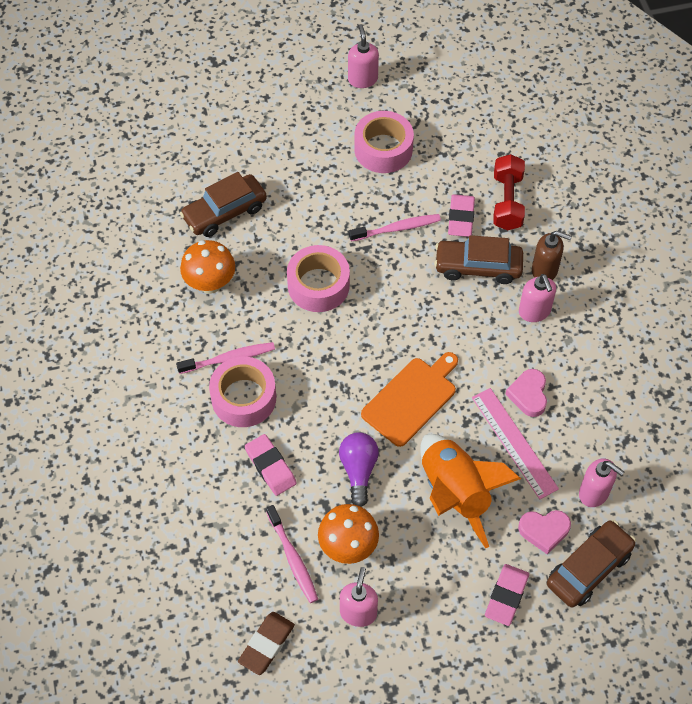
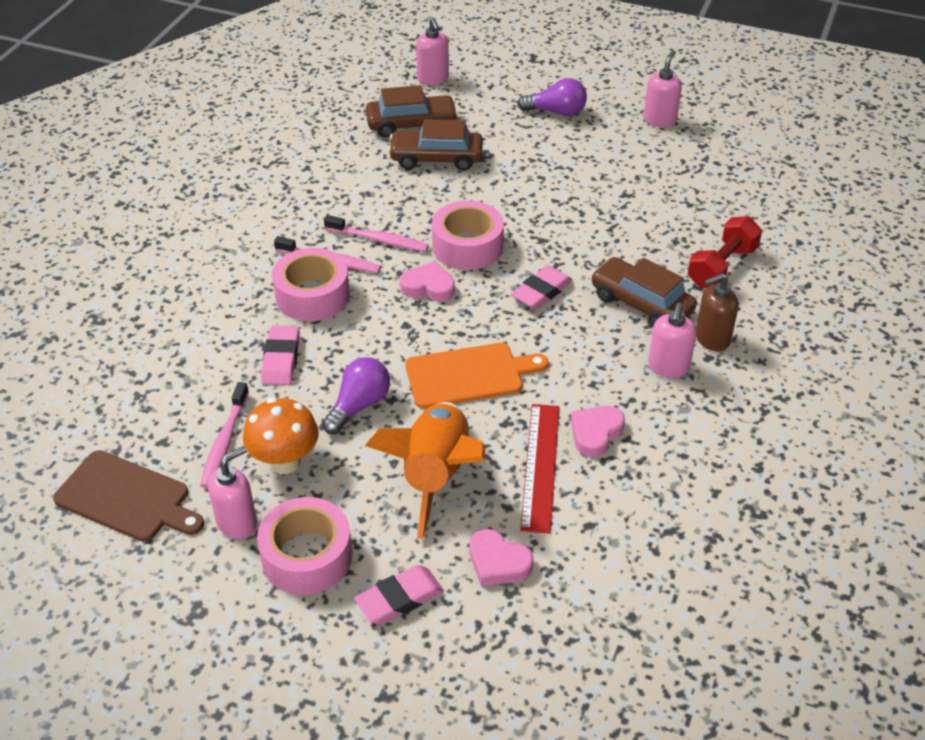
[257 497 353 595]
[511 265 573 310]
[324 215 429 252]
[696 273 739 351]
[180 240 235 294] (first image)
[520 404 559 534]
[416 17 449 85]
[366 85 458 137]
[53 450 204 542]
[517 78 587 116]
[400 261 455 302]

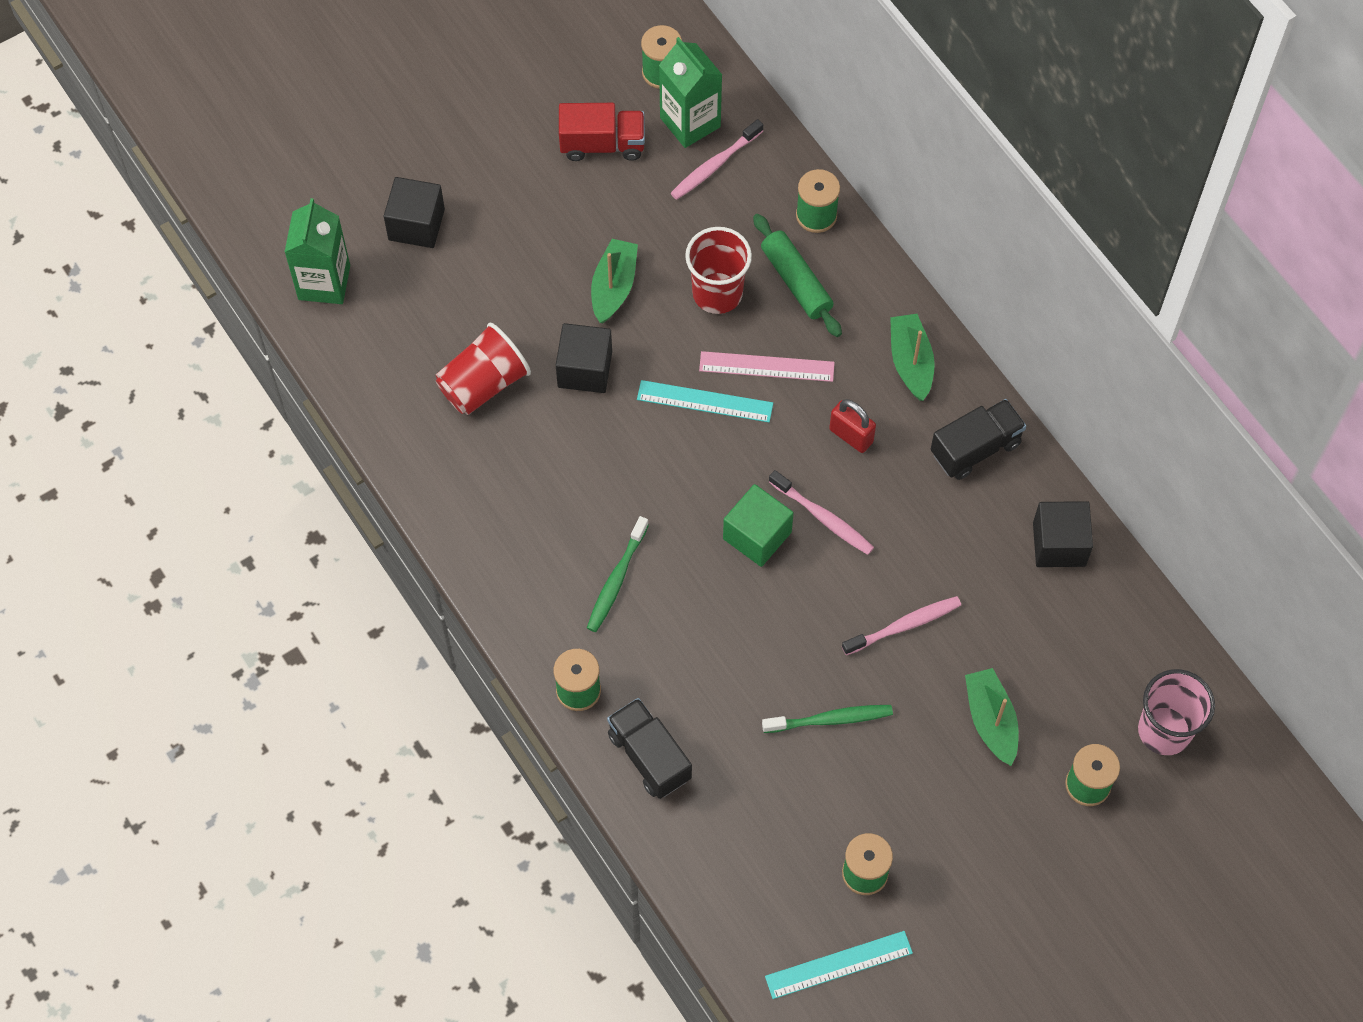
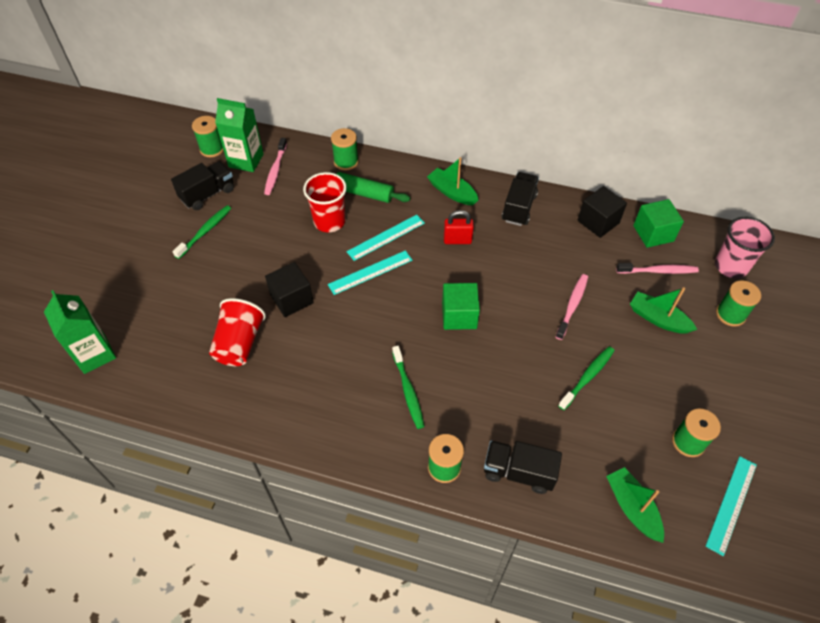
[171 161 234 210]
[384 177 445 248] (first image)
[606 467 664 543]
[346 215 425 261]
[616 263 699 274]
[633 199 684 248]
[172 205 231 259]

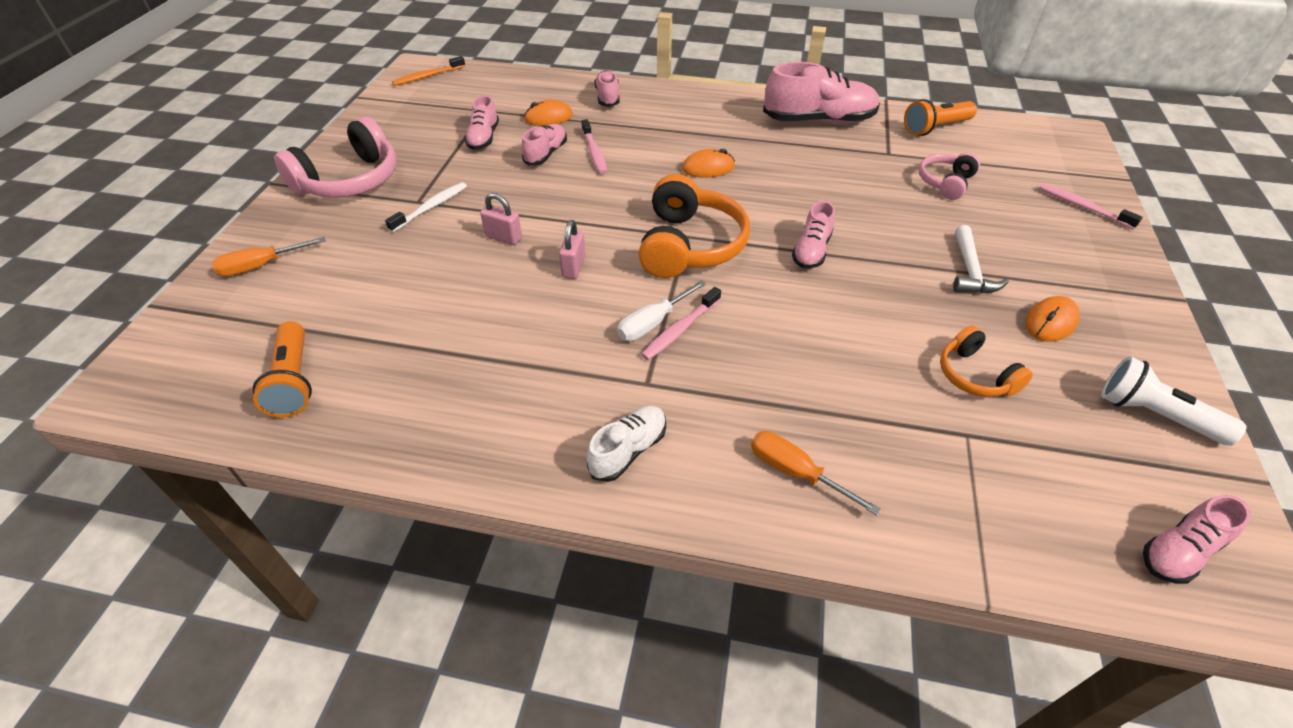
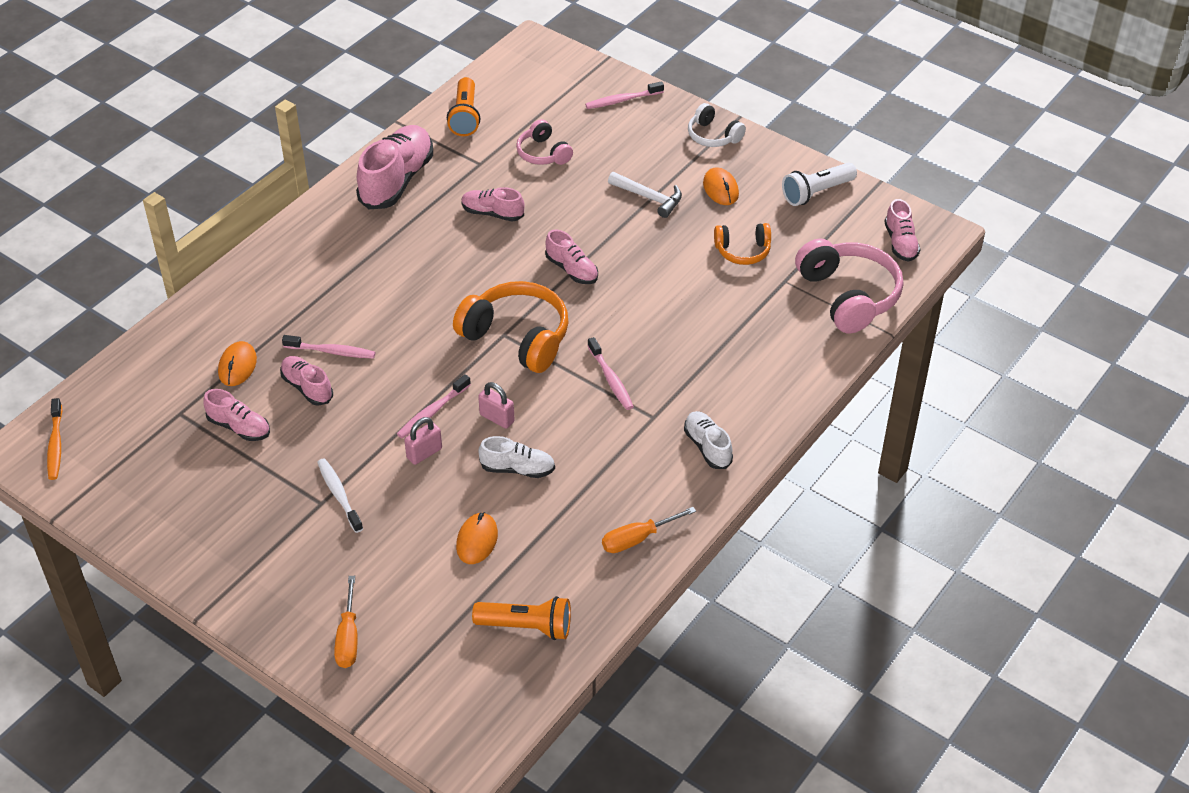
[461 187 525 222]
[795 238 903 334]
[456 512 498 564]
[617 280 706 341] (first image)
[602 507 696 553]
[688 103 746 147]
[397 374 471 438]
[478 436 555 478]

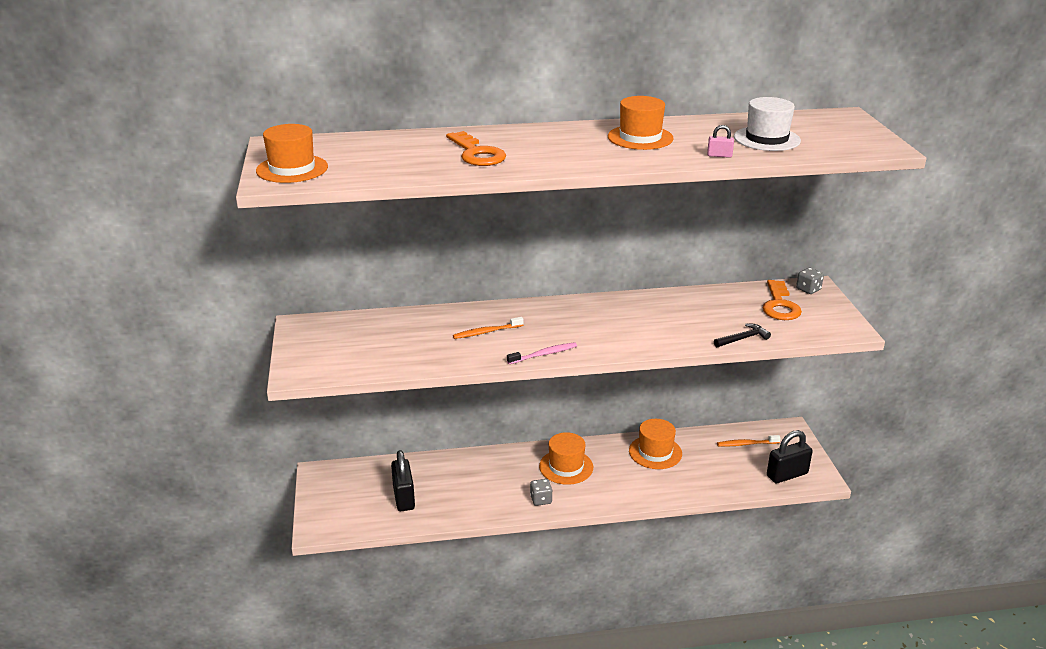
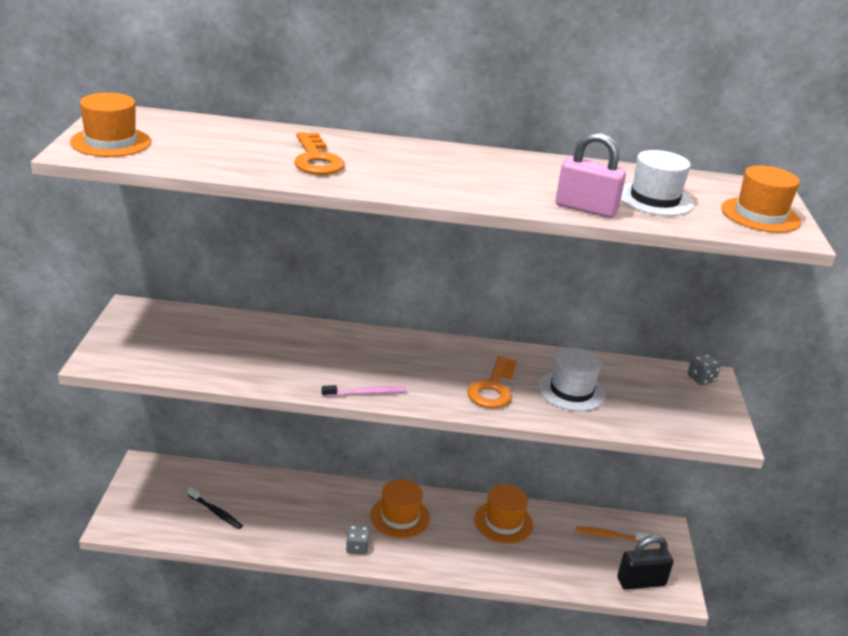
[721 165 801 233]
[556 132 626 218]
[467 356 517 409]
[453 317 524 339] (first image)
[714 324 771 347] (first image)
[188 487 243 529]
[538 348 606 411]

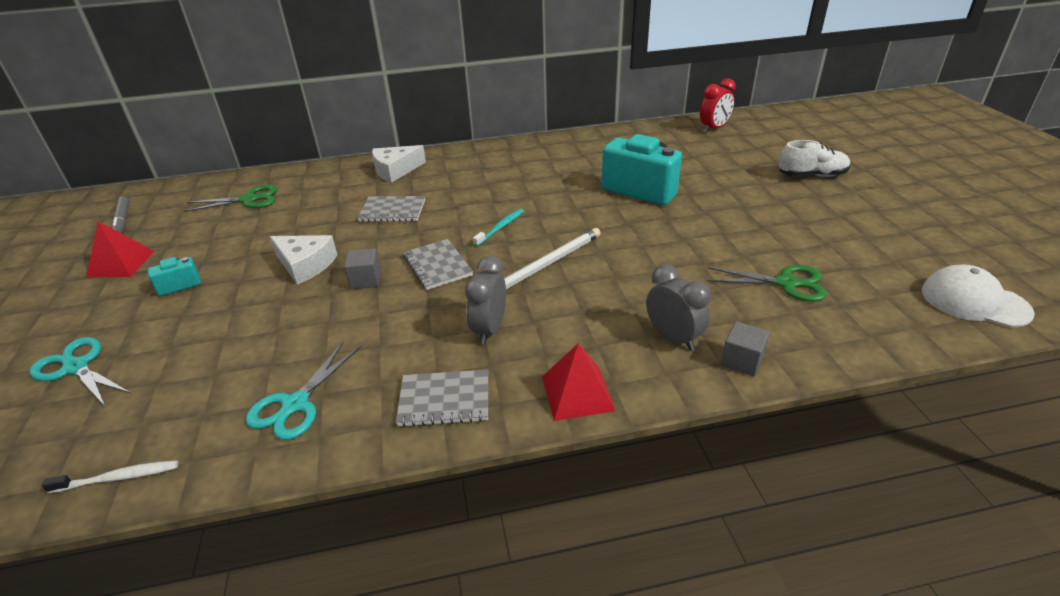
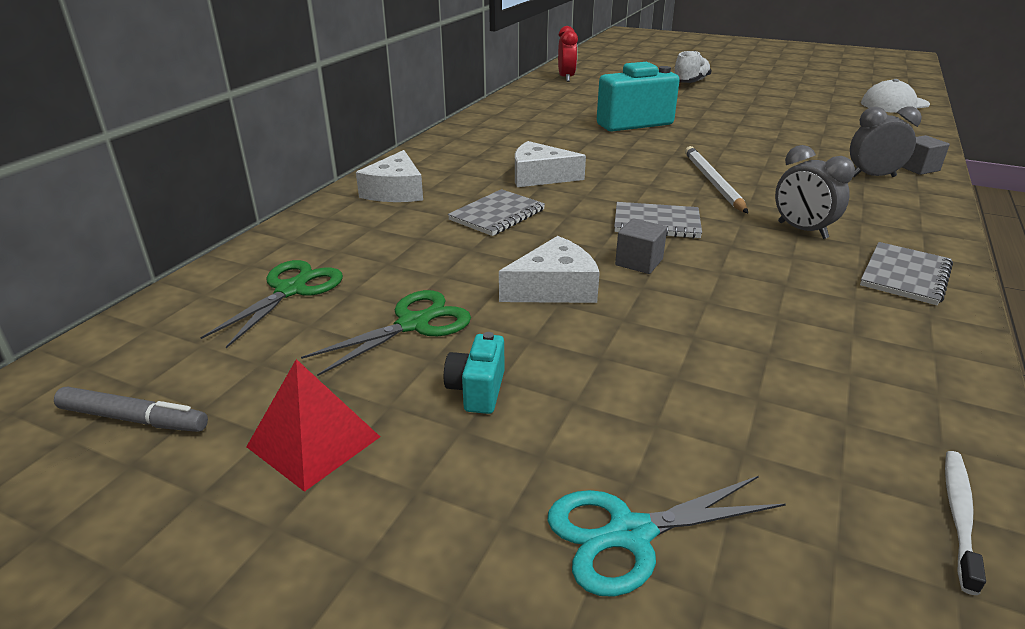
[473 209 524 246] (first image)
[301 290 471 376]
[246 342 361 440] (first image)
[542 343 616 421] (first image)
[515 141 586 187]

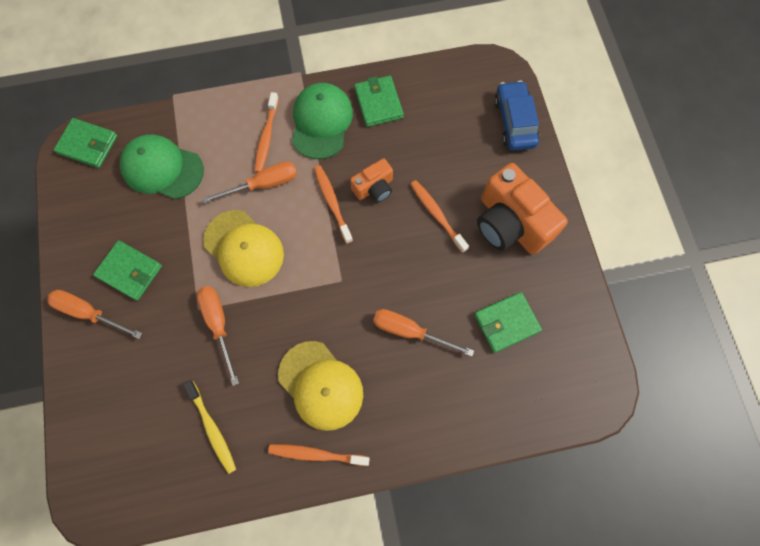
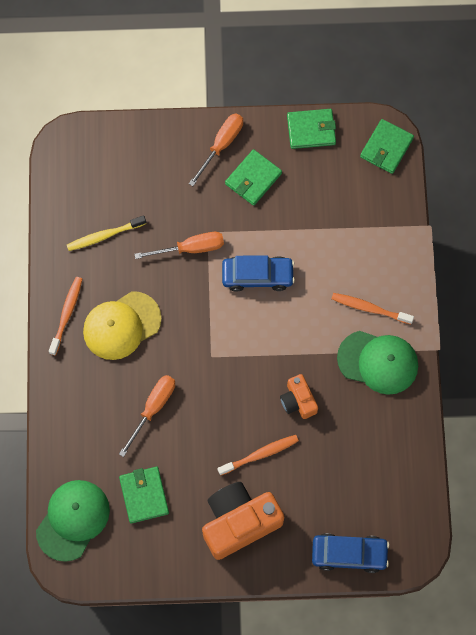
[287 109 336 149]
[36 480 110 562]
[202 162 297 203] (first image)
[314 165 353 244] (first image)
[222 255 295 292]

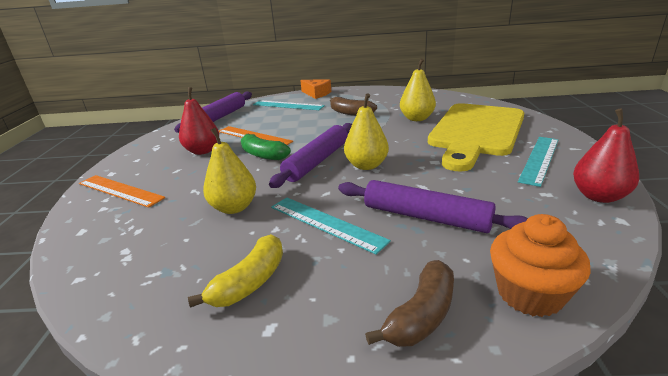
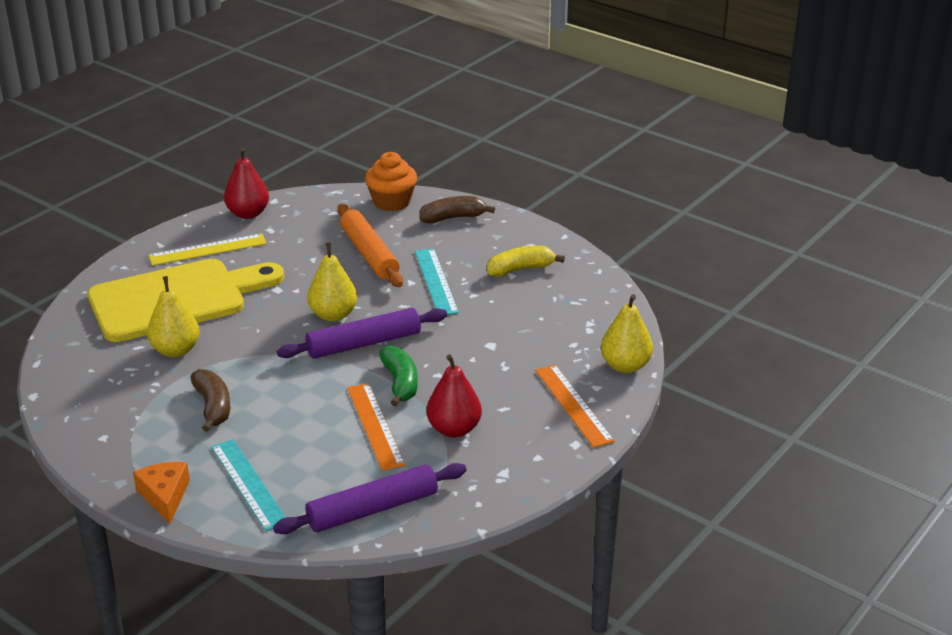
[601 294 653 373]
[148 234 267 266]
[337 204 403 287]

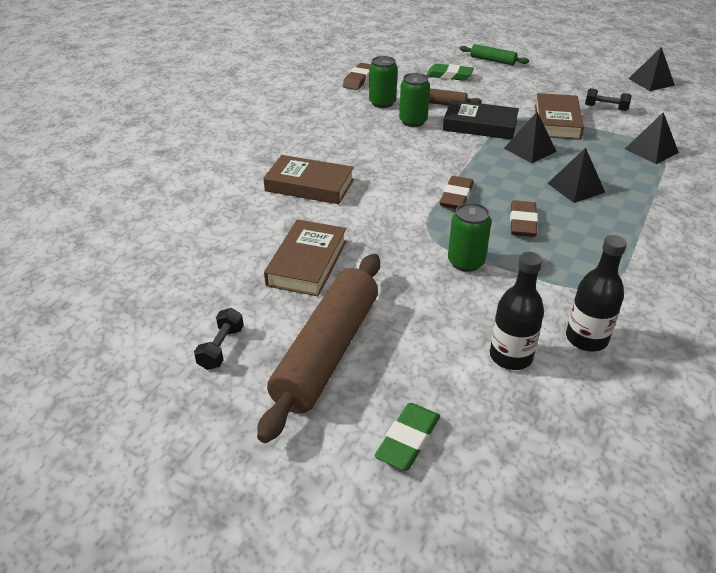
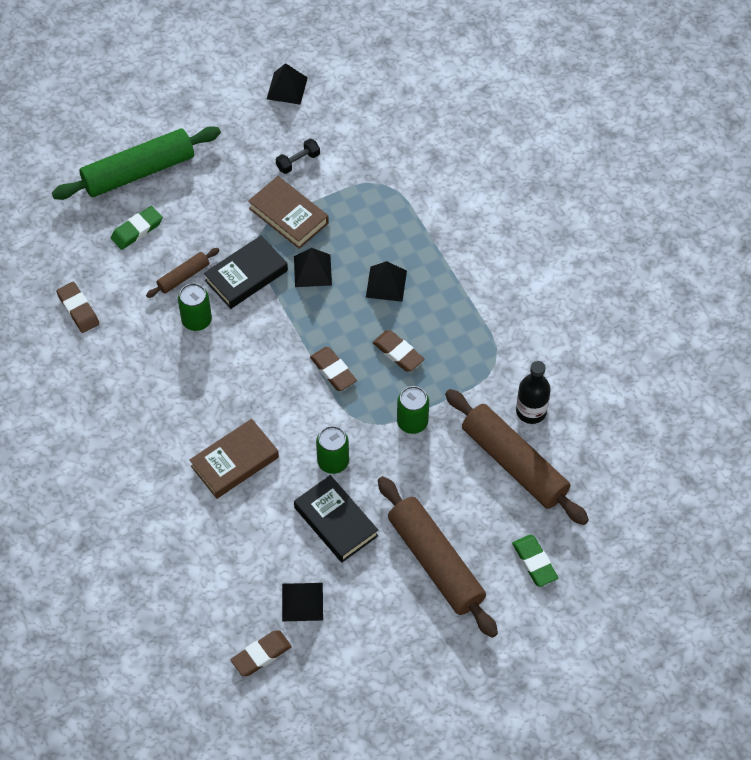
[52 126 221 200]
[316 426 349 474]
[282 583 323 621]
[294 475 378 562]
[445 389 589 525]
[194 308 244 370] (first image)
[231 630 292 676]

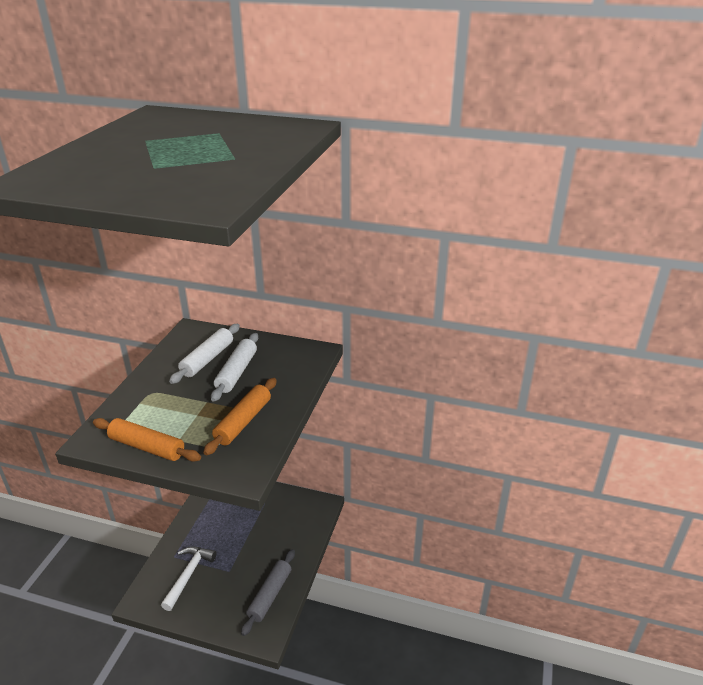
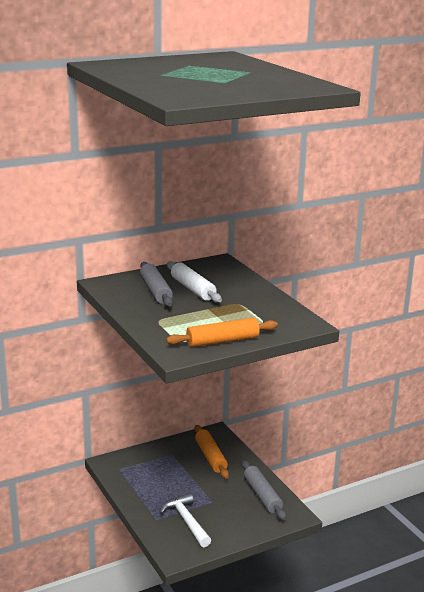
[140 262 173 307]
[195 425 229 479]

